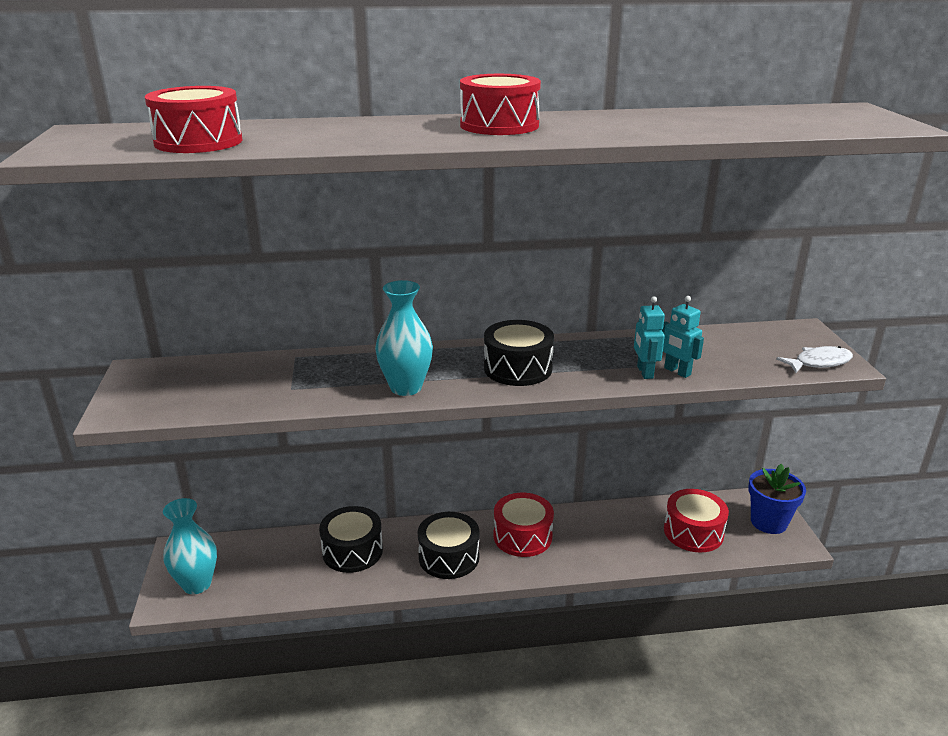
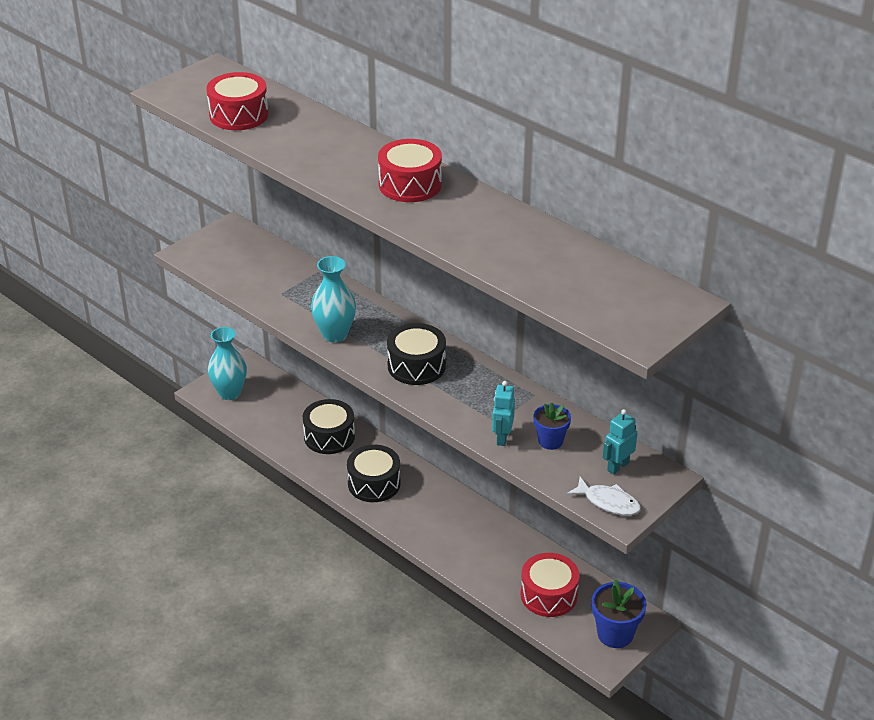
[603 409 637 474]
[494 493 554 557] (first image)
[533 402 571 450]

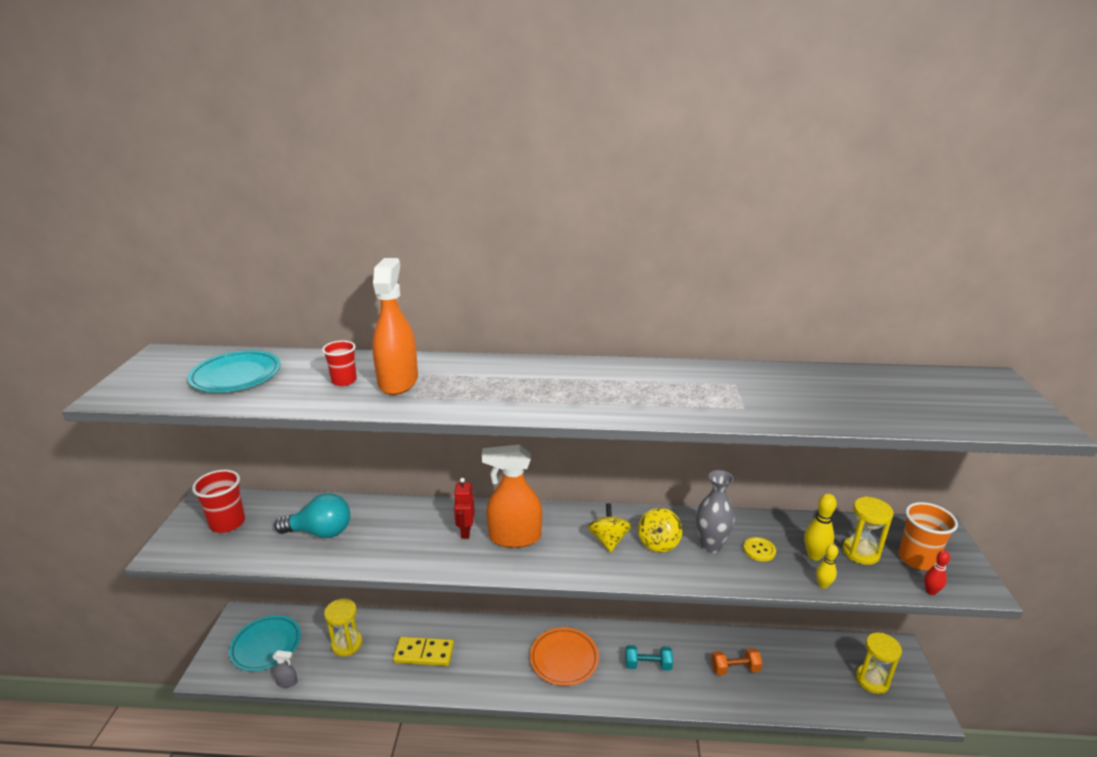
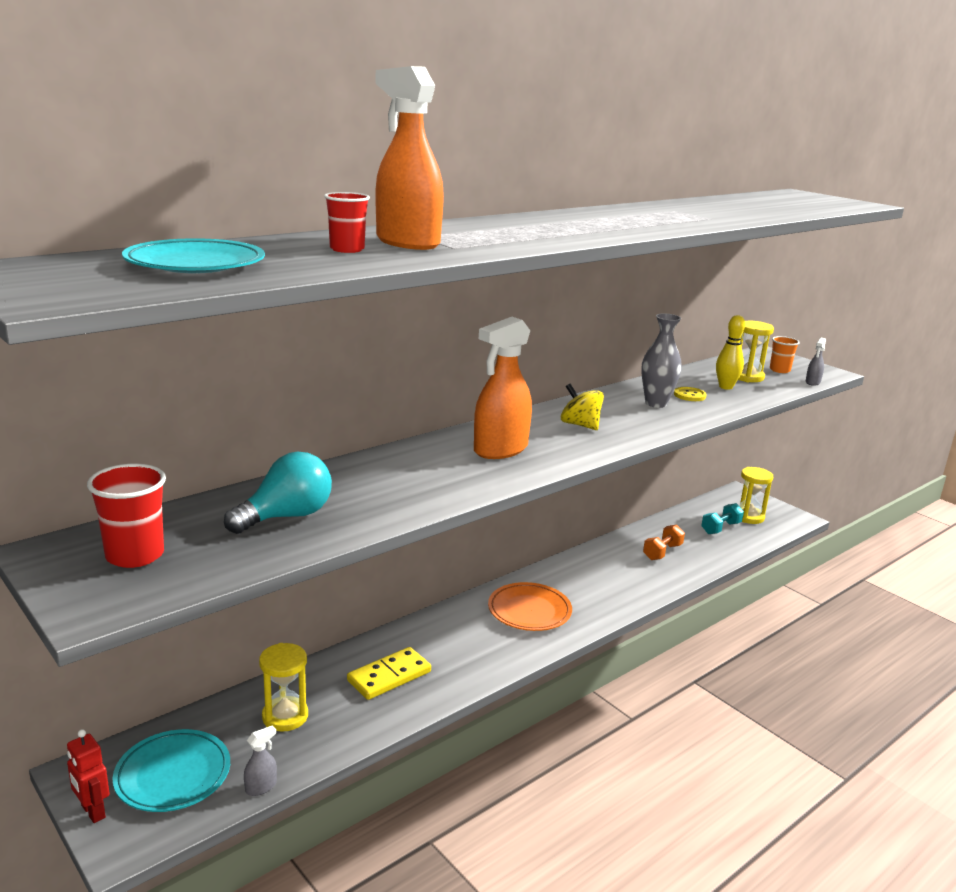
[67 729 110 823]
[770 336 800 373]
[638 508 682 553] (first image)
[816 544 838 589] (first image)
[806 338 826 386]
[701 503 744 534]

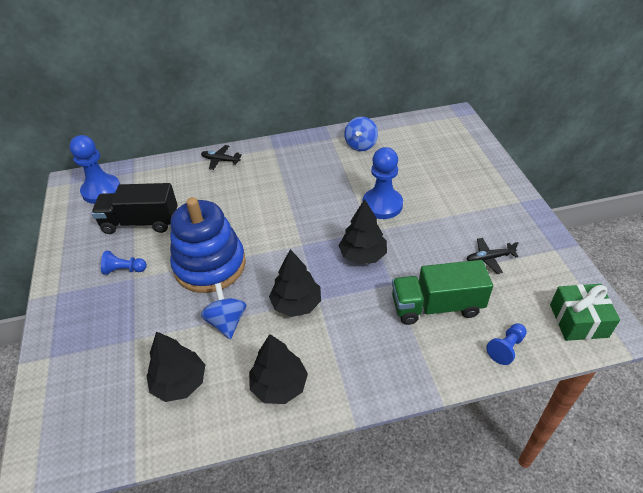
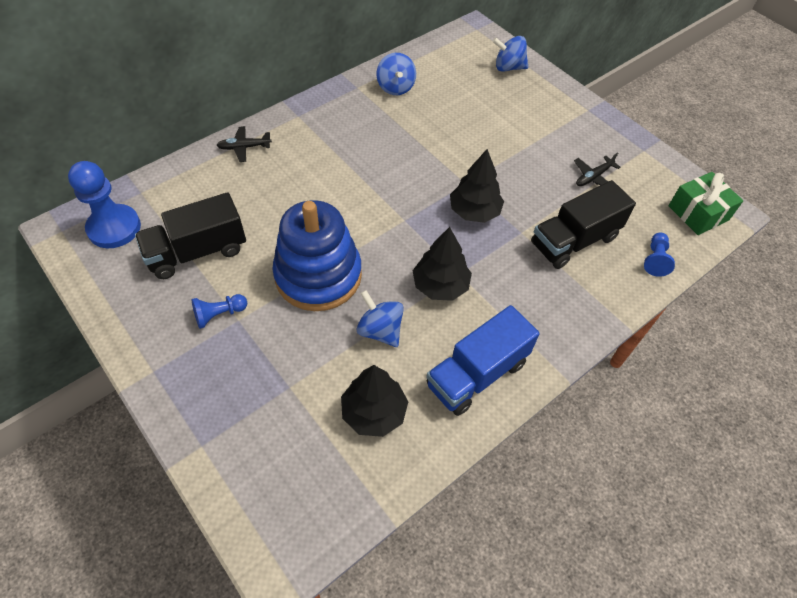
[362 147 403 219] (first image)
[531 180 636 269]
[426 305 540 416]
[493 36 528 72]

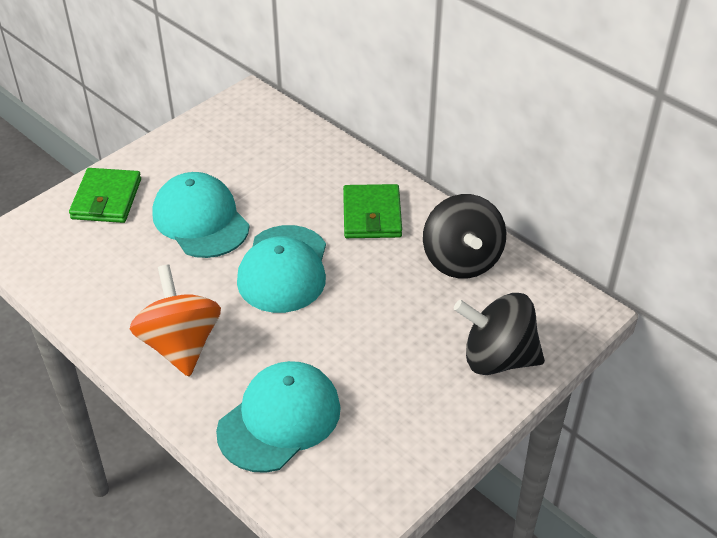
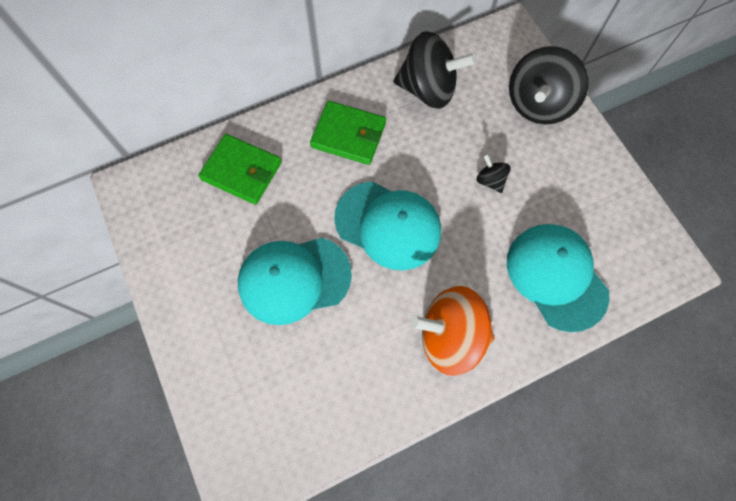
[198 134 282 205]
[477 154 511 193]

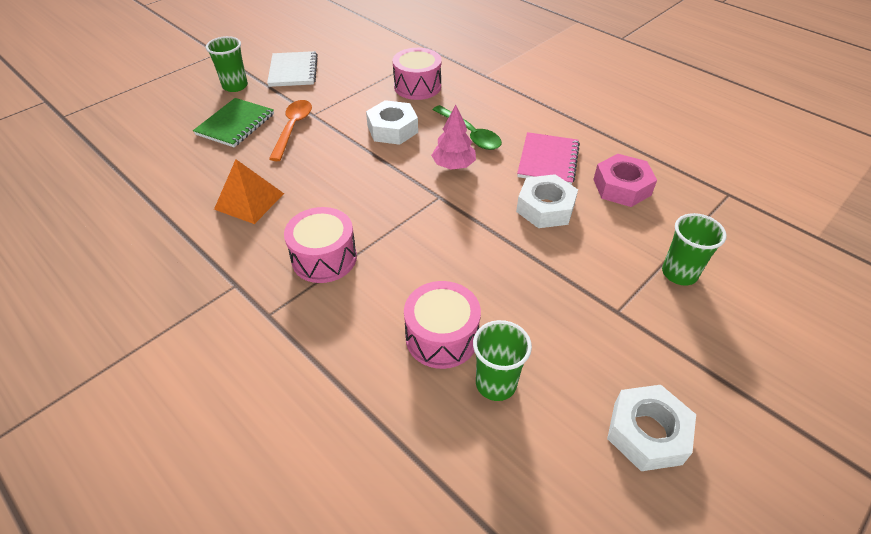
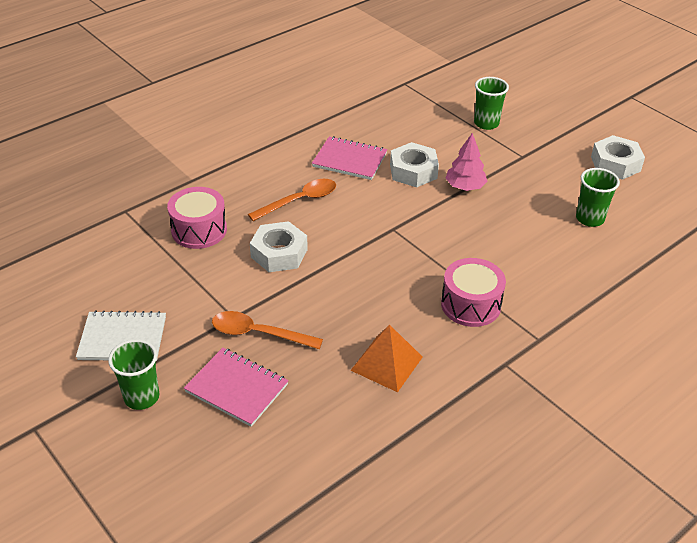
[184 348 289 427]
[445 133 487 191]
[248 179 336 221]
[593 154 657 207] (first image)
[404 281 481 369] (first image)

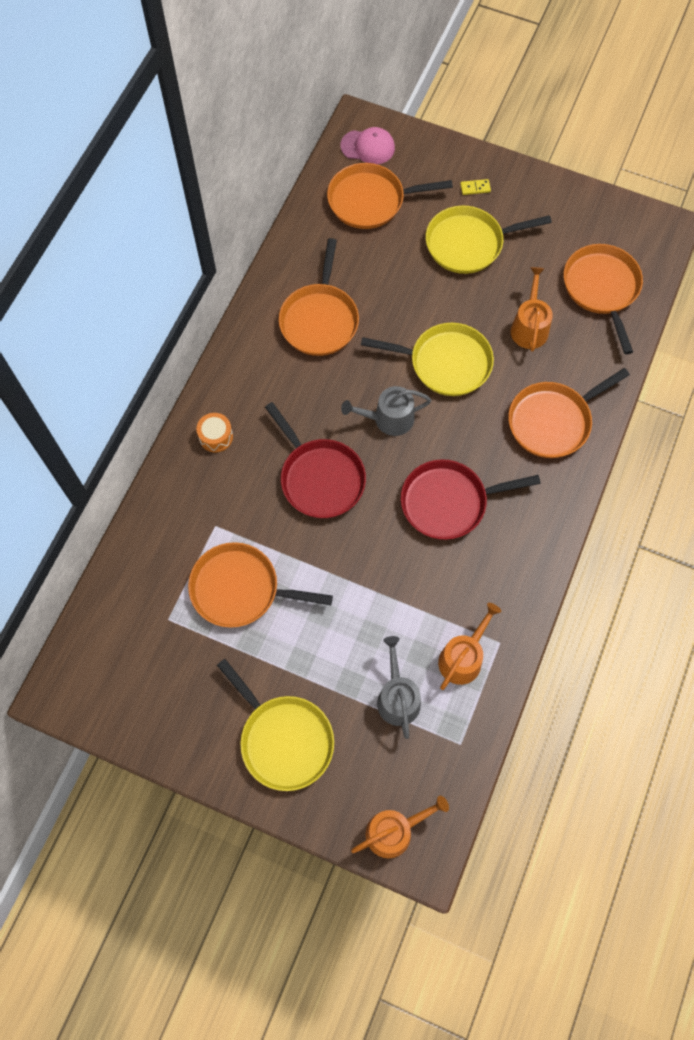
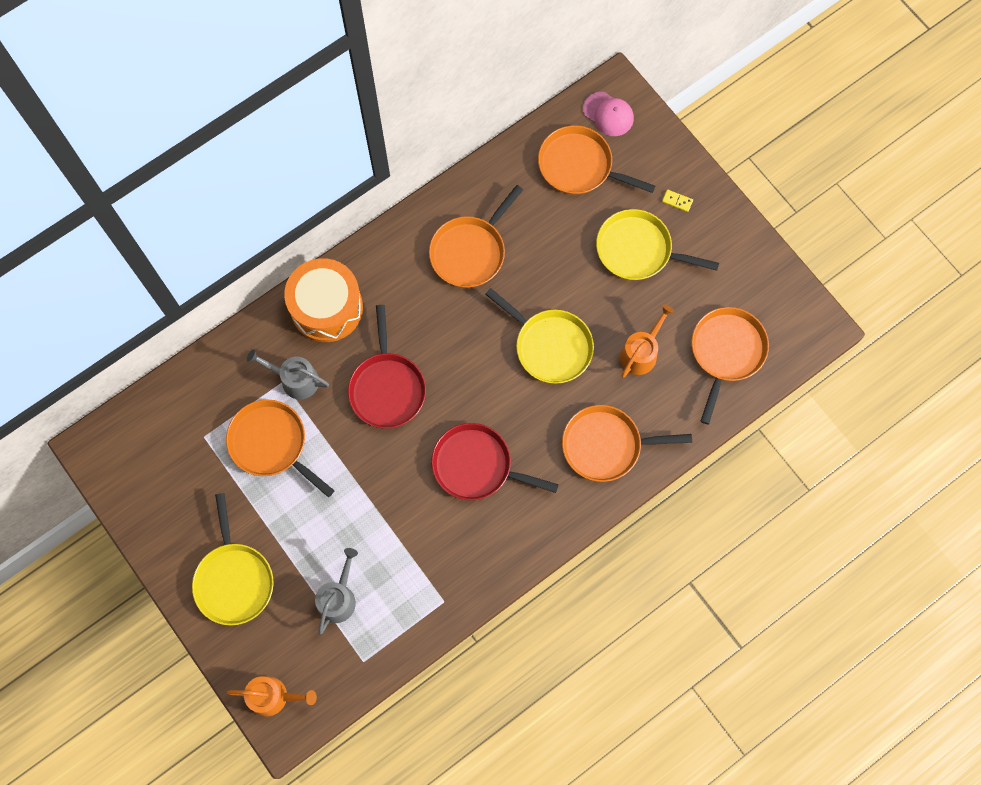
[247 349 329 399]
[284 258 363 342]
[438 603 501 690] (first image)

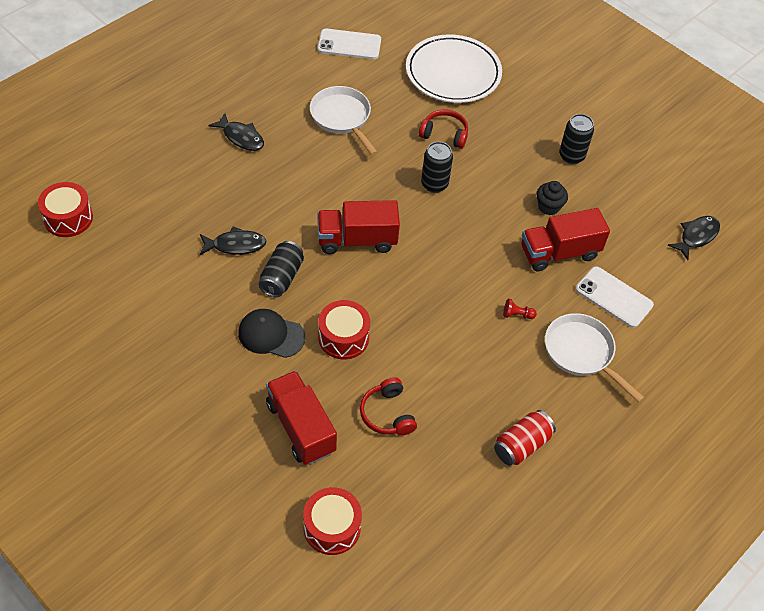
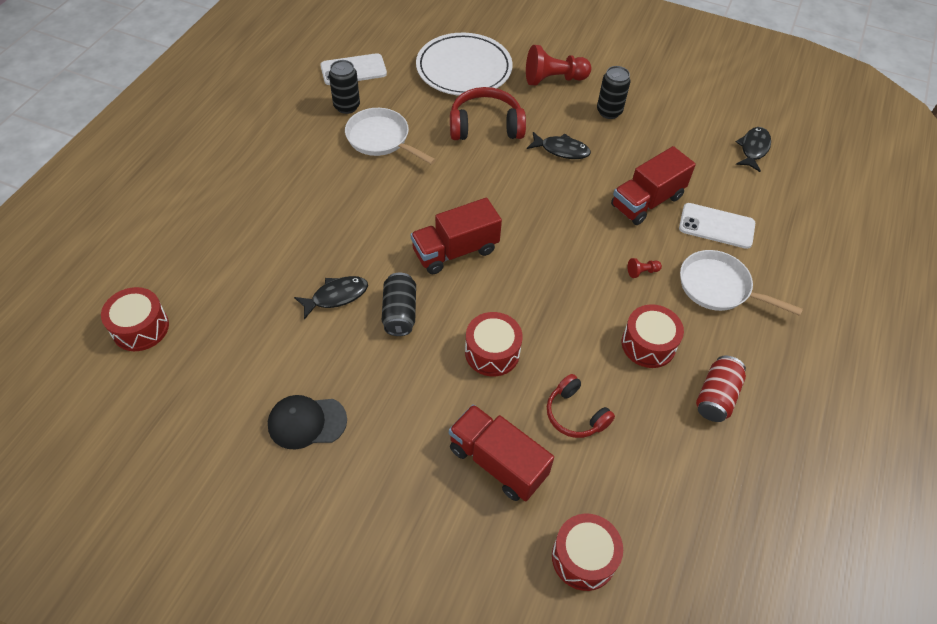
[450 87 526 140]
[527 132 591 159]
[329 60 360 114]
[537 181 568 215] (first image)
[268 395 347 450]
[526 45 591 86]
[622 304 684 368]

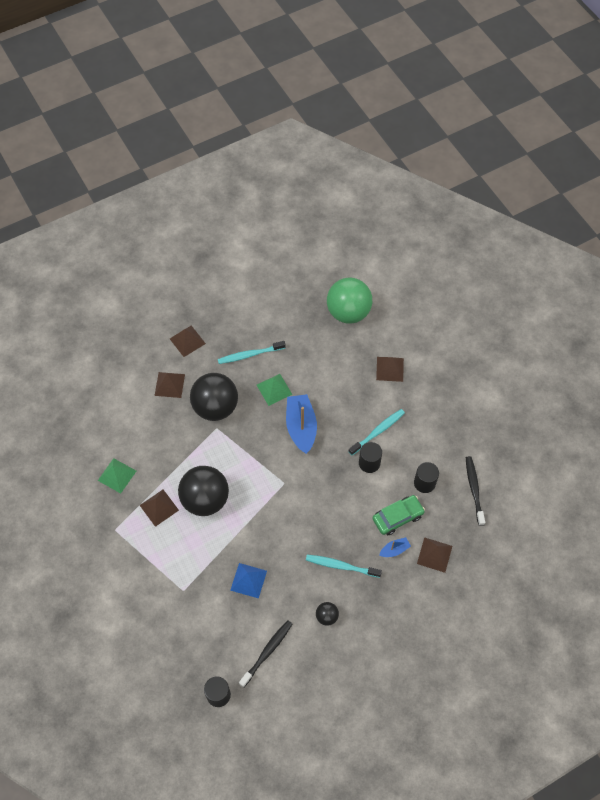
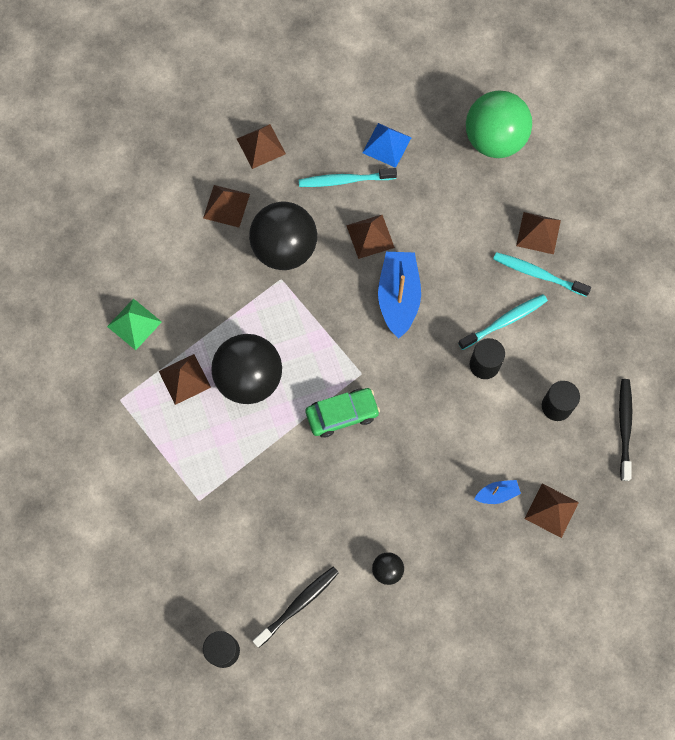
[346 215 395 259]
[306 388 380 438]
[493 252 591 297]
[362 123 412 168]

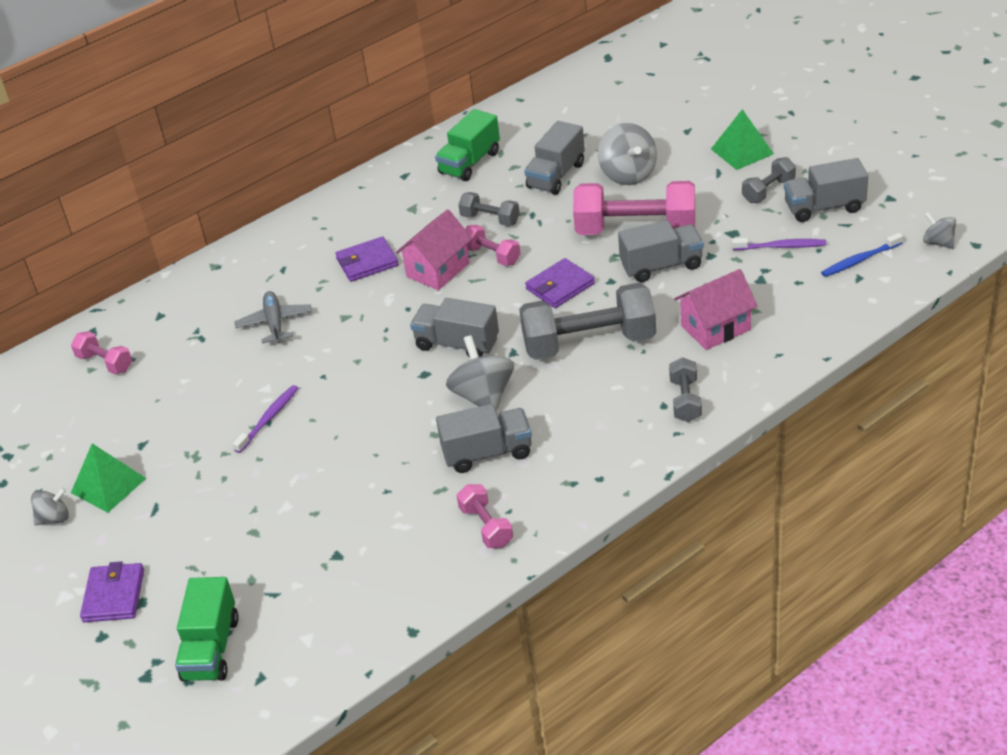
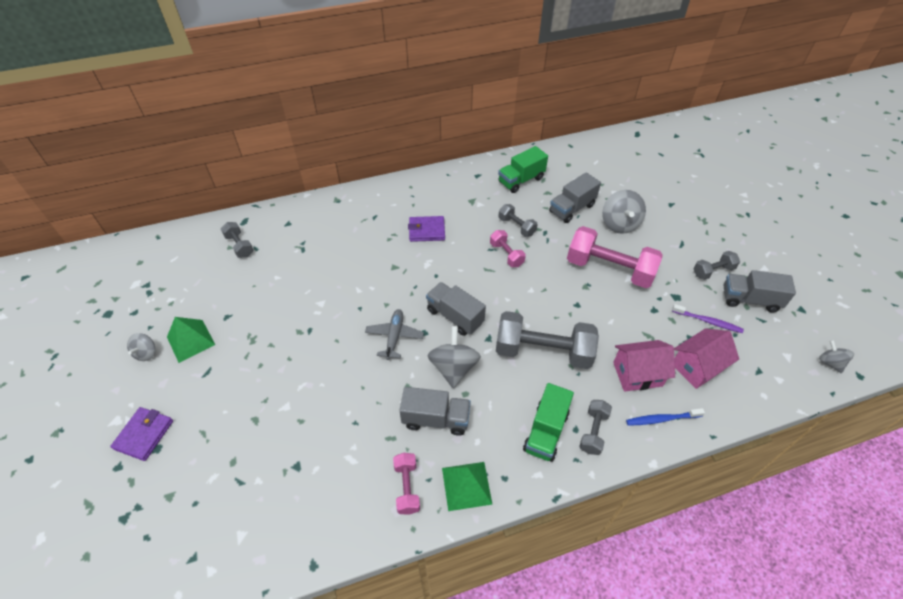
[442 462 492 511]
[674 328 739 389]
[618 220 704 282] (first image)
[626 408 705 426]
[525 258 595 308] (first image)
[365 309 424 360]
[221 222 254 258]
[233 385 298 453] (first image)
[127 333 155 361]
[523 383 574 462]

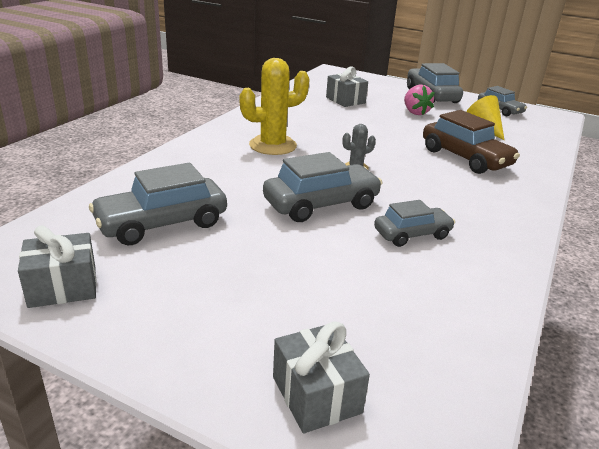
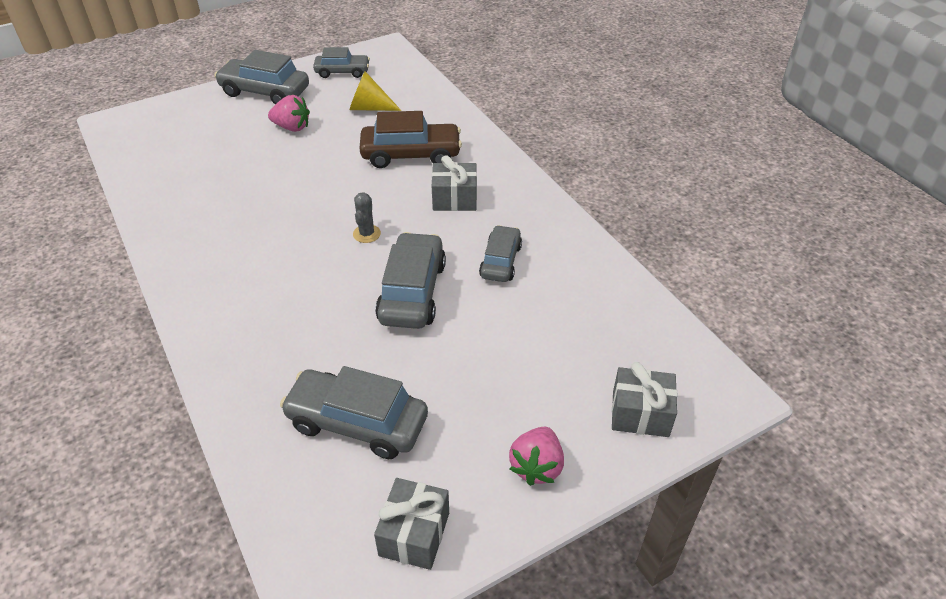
[239 58 310 155] (first image)
[432 155 477 211]
[280 366 428 459]
[509 427 564 486]

